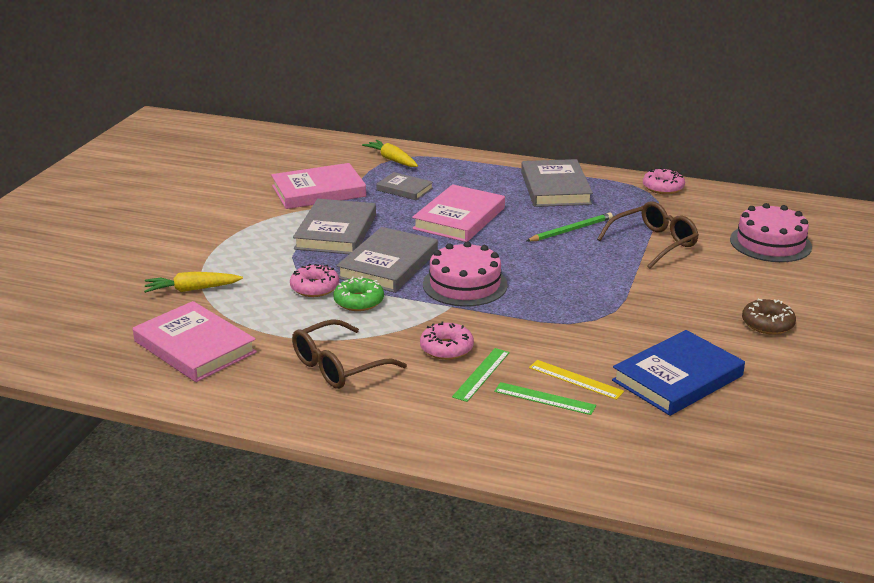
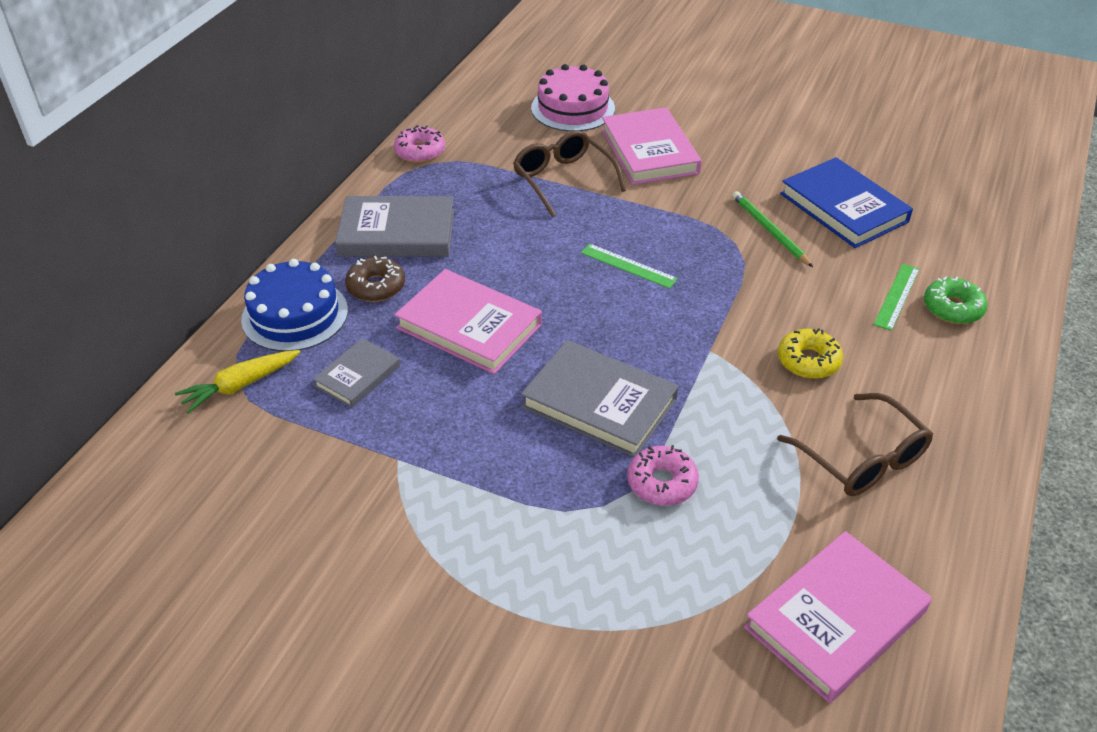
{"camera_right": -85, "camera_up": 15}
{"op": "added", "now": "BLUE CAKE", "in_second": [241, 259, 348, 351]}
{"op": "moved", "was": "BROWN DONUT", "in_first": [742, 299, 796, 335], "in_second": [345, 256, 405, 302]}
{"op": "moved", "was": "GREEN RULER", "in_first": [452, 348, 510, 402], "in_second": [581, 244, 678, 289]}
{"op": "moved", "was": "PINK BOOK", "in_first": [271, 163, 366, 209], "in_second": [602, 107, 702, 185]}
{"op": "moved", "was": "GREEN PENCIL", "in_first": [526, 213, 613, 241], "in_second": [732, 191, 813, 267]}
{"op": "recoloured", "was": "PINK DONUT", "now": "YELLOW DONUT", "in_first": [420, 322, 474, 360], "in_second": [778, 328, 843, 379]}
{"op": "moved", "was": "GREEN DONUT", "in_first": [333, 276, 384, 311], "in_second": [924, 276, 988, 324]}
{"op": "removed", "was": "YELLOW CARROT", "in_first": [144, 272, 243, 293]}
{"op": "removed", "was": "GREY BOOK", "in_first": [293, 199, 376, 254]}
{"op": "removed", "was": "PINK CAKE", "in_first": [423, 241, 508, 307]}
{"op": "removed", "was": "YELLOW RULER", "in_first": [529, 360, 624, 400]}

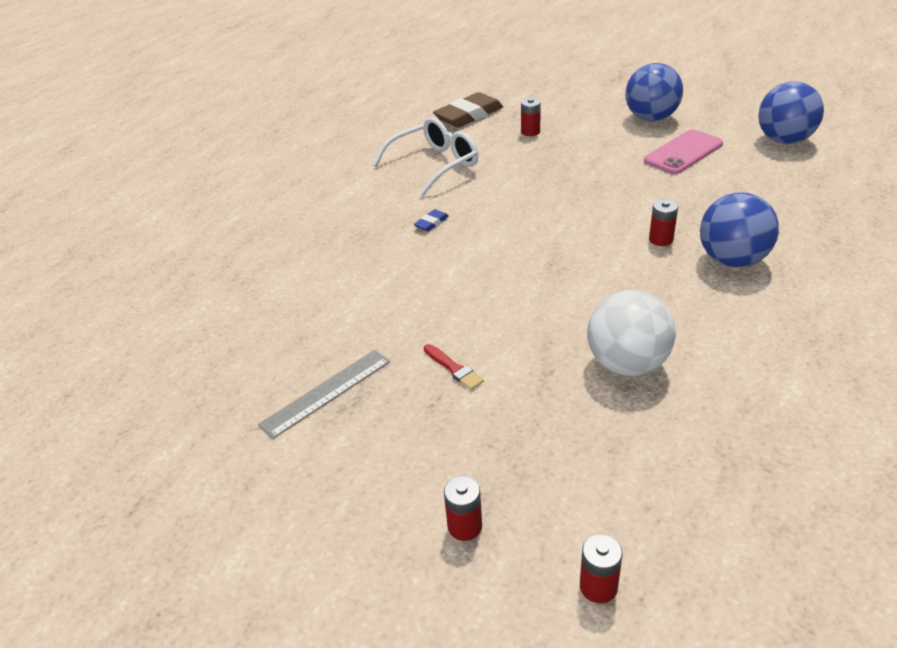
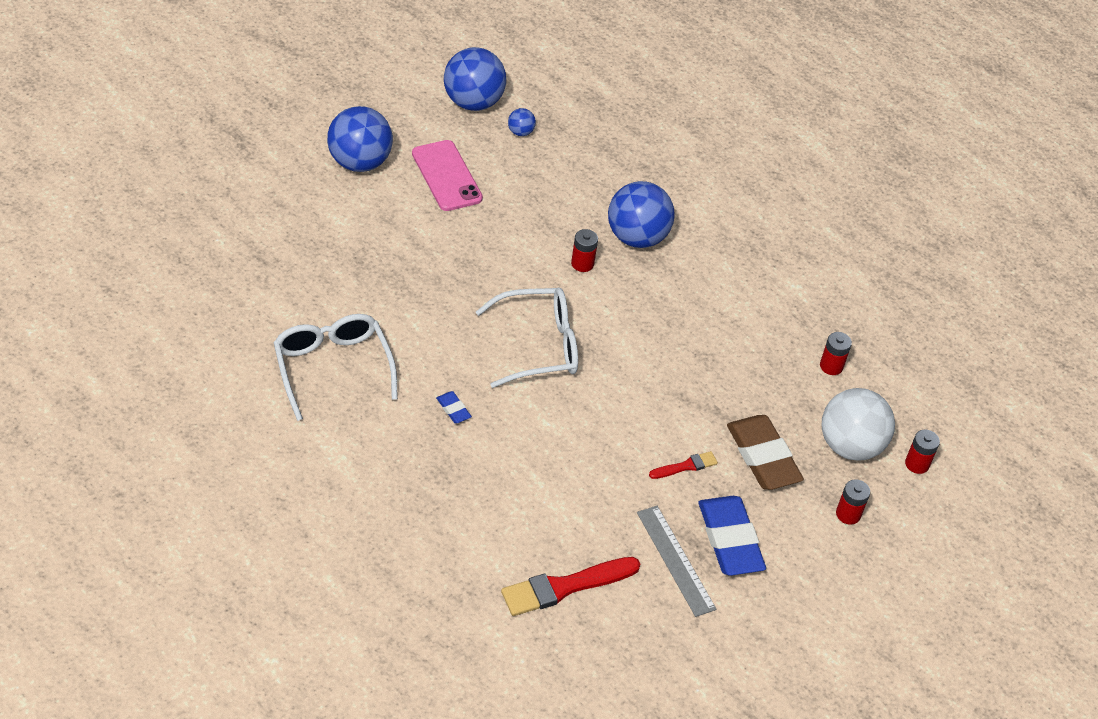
{"camera_right": -80, "camera_up": 10}
{"op": "added", "now": "WHITE GLASSES", "in_second": [476, 288, 578, 388]}
{"op": "added", "now": "RED BRUSH", "in_second": [501, 557, 640, 616]}
{"op": "added", "now": "BLUE BALL", "in_second": [508, 108, 536, 136]}
{"op": "added", "now": "BLUE ERASER", "in_second": [698, 496, 766, 576]}
{"op": "moved", "was": "BROWN ERASER", "in_first": [433, 92, 503, 128], "in_second": [727, 415, 804, 490]}
{"op": "moved", "was": "RED BATTERY", "in_first": [521, 98, 541, 136], "in_second": [820, 332, 852, 375]}
{"op": "moved", "was": "WHITE BALL", "in_first": [587, 290, 676, 376], "in_second": [822, 388, 895, 461]}

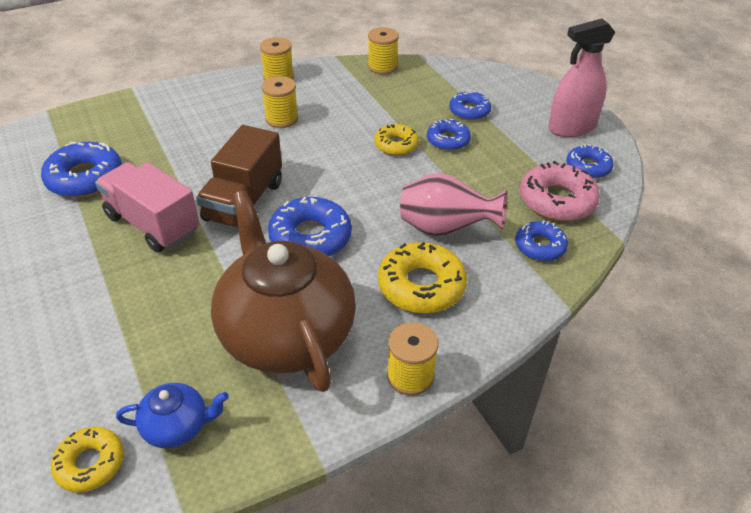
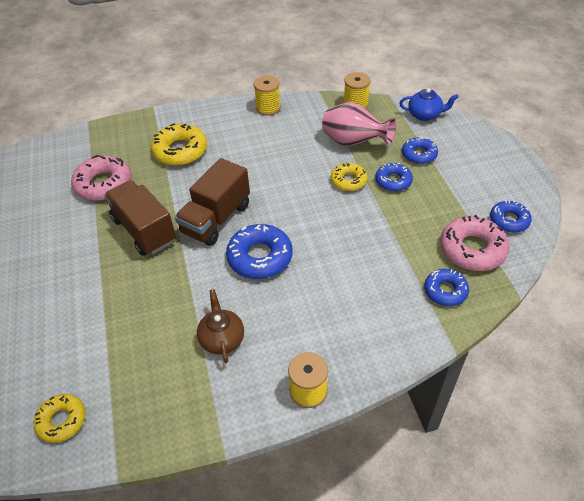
{"camera_right": 15, "camera_up": 5}
{"op": "recoloured", "was": "BLUE DONUT", "now": "PINK DONUT", "in_first": [41, 142, 122, 198], "in_second": [71, 155, 131, 201]}
{"op": "recoloured", "was": "PINK TRUCK", "now": "BROWN TRUCK", "in_first": [95, 162, 199, 253], "in_second": [104, 180, 176, 256]}
{"op": "moved", "was": "YELLOW DONUT", "in_first": [378, 242, 467, 314], "in_second": [151, 123, 207, 166]}
{"op": "resized", "was": "BROWN TEAPOT", "in_first": [211, 190, 356, 392], "in_second": [197, 289, 244, 363], "ratio": 0.44}
{"op": "moved", "was": "PINK VASE", "in_first": [400, 173, 507, 237], "in_second": [322, 102, 396, 146]}
{"op": "moved", "was": "BLUE TEAPOT", "in_first": [116, 383, 229, 448], "in_second": [399, 88, 458, 121]}
{"op": "removed", "was": "YELLOW SPOOL", "in_first": [262, 76, 298, 128]}
{"op": "removed", "was": "PINK SPRAY BOTTLE", "in_first": [548, 18, 615, 137]}

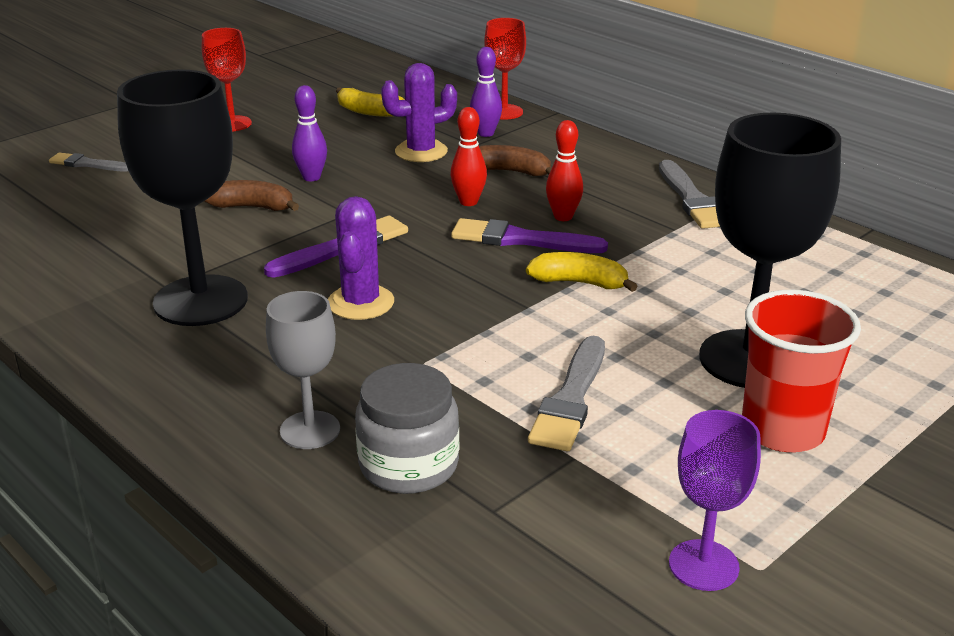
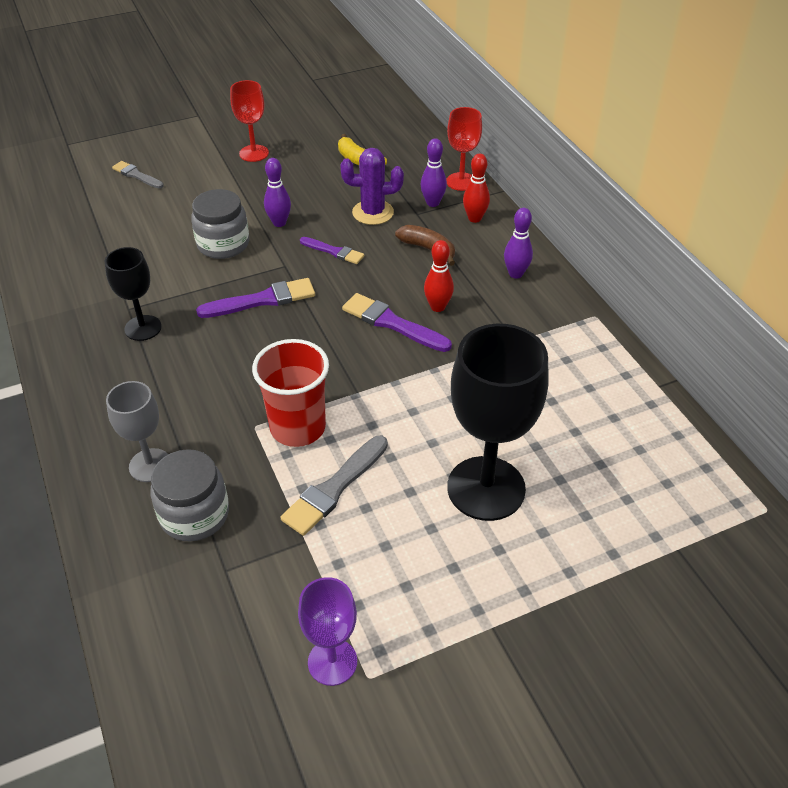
{"camera_right": 20, "camera_up": 15}
{"op": "resized", "was": "BLACK GOBLET", "in_first": [117, 70, 248, 326], "in_second": [105, 247, 162, 341], "ratio": 0.55}
{"op": "replaced", "was": "BROWN BANANA", "now": "GREY JAR", "in_first": [204, 180, 299, 211], "in_second": [191, 189, 249, 259]}
{"op": "moved", "was": "RED CUP", "in_first": [742, 290, 861, 452], "in_second": [252, 339, 329, 447]}
{"op": "added", "now": "PURPLE BRUSH", "in_second": [300, 237, 364, 264]}
{"op": "moved", "was": "RED BOWLING PIN", "in_first": [450, 107, 487, 206], "in_second": [463, 153, 490, 223]}
{"op": "added", "now": "PURPLE BOWLING PIN", "in_second": [504, 208, 533, 279]}
{"op": "removed", "was": "PURPLE CACTUS", "in_first": [328, 196, 394, 320]}
{"op": "removed", "was": "YELLOW BANANA", "in_first": [526, 252, 638, 292]}
{"op": "removed", "was": "GREY BRUSH", "in_first": [659, 160, 720, 229]}

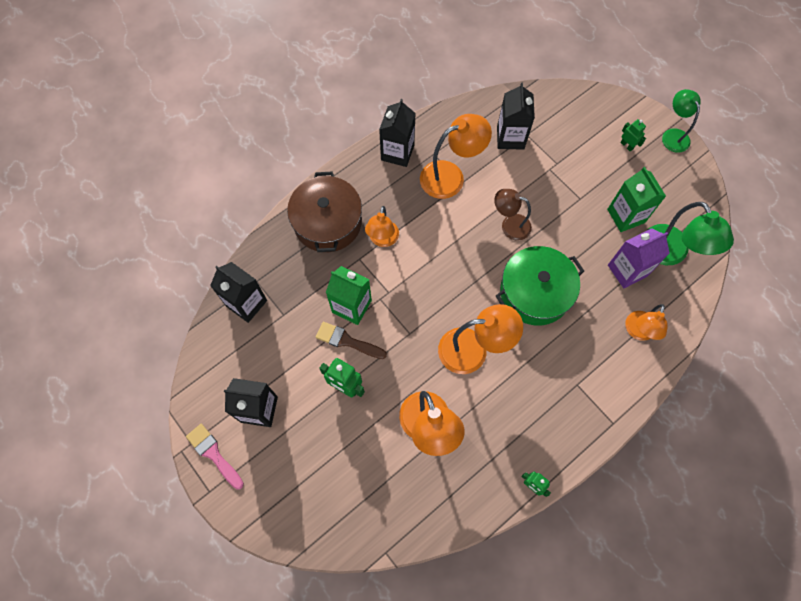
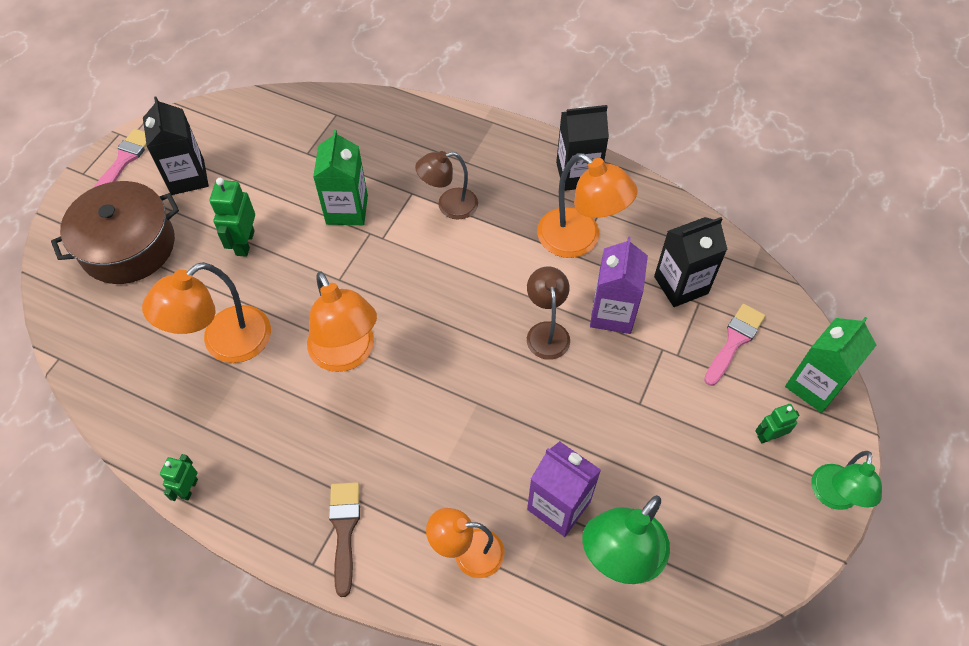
{"camera_right": 65, "camera_up": -10}
{"op": "moved", "was": "BROWN POT", "in_first": [287, 171, 362, 252], "in_second": [51, 181, 179, 284]}
{"op": "moved", "was": "BROWN BRUSH", "in_first": [316, 322, 387, 359], "in_second": [329, 482, 360, 597]}
{"op": "recoloured", "was": "ORANGE LAMP", "now": "BROWN LAMP", "in_first": [365, 206, 399, 247], "in_second": [415, 151, 478, 220]}
{"op": "added", "now": "PURPLE CARTON", "in_second": [590, 237, 648, 334]}
{"op": "added", "now": "PINK BRUSH", "in_second": [704, 304, 765, 386]}
{"op": "turned", "was": "GREEN ROBOT", "in_first": [620, 119, 646, 152], "in_second": [755, 404, 799, 444], "clockwise": -135}
{"op": "moved", "was": "GREEN CARTON", "in_first": [607, 167, 666, 232], "in_second": [785, 317, 877, 413]}
{"op": "turned", "was": "GREEN LAMP", "in_first": [662, 89, 701, 153], "in_second": [811, 451, 882, 510], "clockwise": 150}
{"op": "removed", "was": "BLACK CARTON", "in_first": [210, 262, 267, 323]}
{"op": "removed", "was": "GREEN POT", "in_first": [496, 246, 584, 326]}

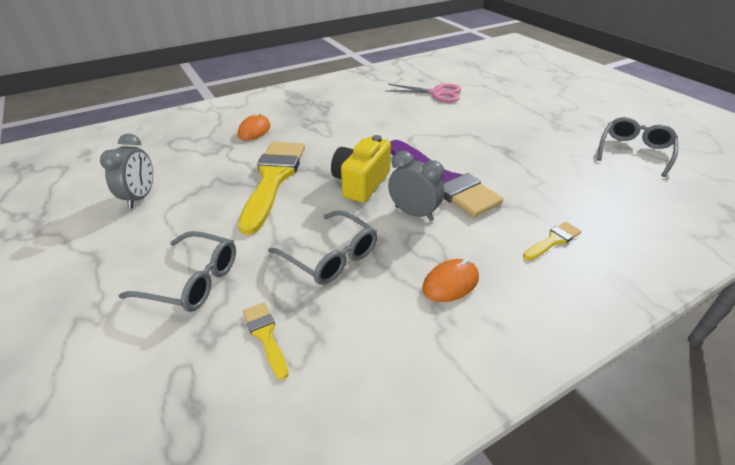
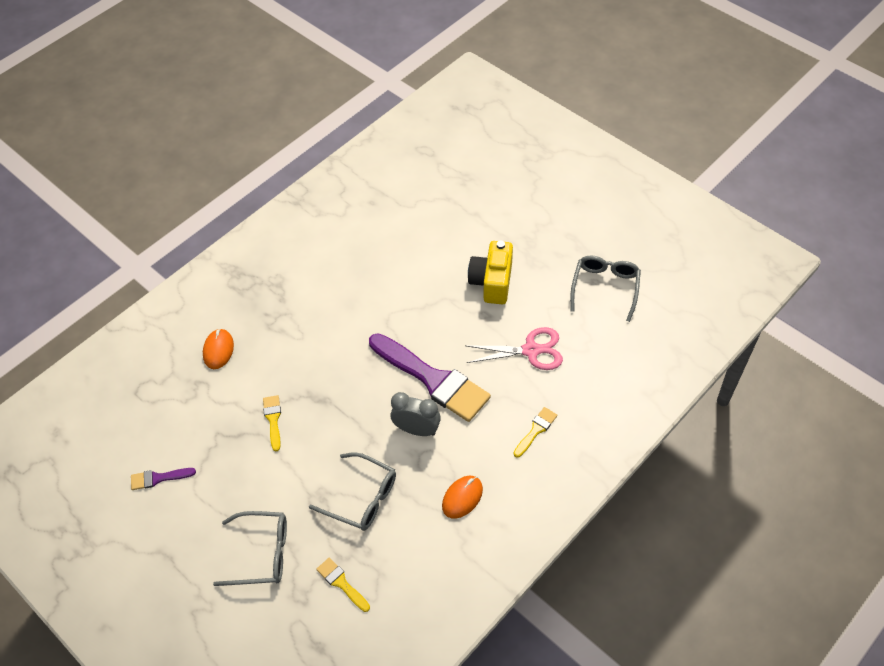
{"camera_right": -15, "camera_up": 15}
{"op": "replaced", "was": "GREY CLOCK", "now": "PURPLE BRUSH", "in_first": [100, 134, 153, 209], "in_second": [131, 468, 196, 490]}
{"op": "resized", "was": "YELLOW BRUSH", "in_first": [238, 142, 305, 235], "in_second": [263, 395, 281, 452], "ratio": 0.43}
{"op": "moved", "was": "PINK SCISSORS", "in_first": [385, 84, 461, 102], "in_second": [467, 327, 563, 370]}
{"op": "moved", "was": "YELLOW CAMERA", "in_first": [331, 135, 391, 203], "in_second": [468, 241, 513, 304]}

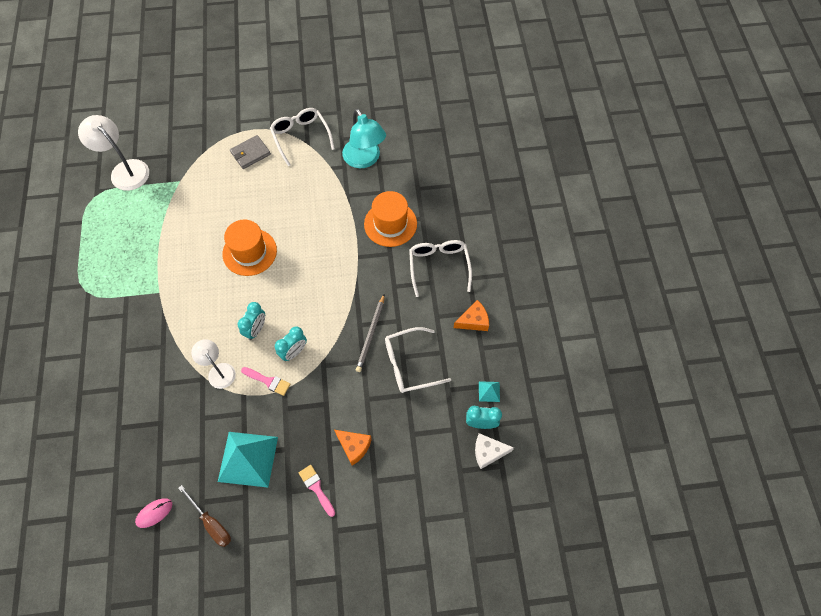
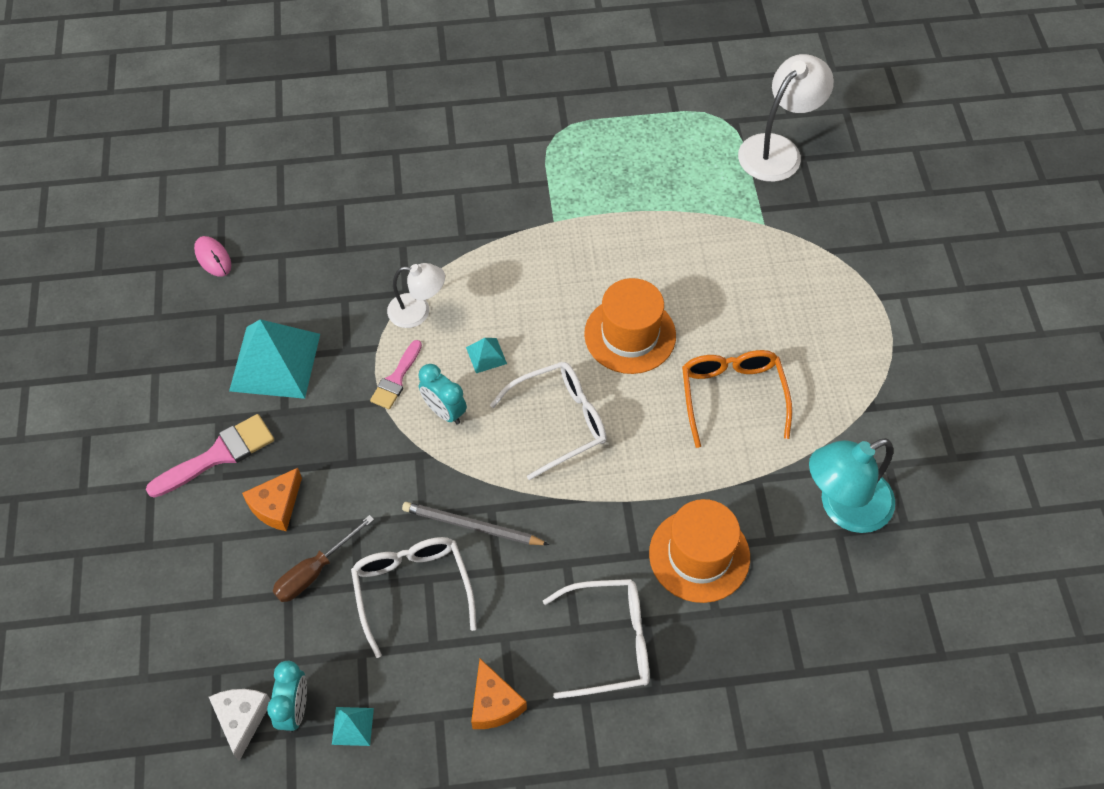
{"camera_right": 90, "camera_up": -5}
{"op": "resized", "was": "PINK BRUSH", "in_first": [299, 465, 335, 517], "in_second": [146, 414, 274, 498], "ratio": 1.53}
{"op": "moved", "was": "BROWN SCREWDRIVER", "in_first": [178, 485, 231, 547], "in_second": [273, 515, 374, 602]}
{"op": "turned", "was": "WHITE LAMP", "in_first": [191, 339, 236, 389], "in_second": [387, 263, 445, 328], "clockwise": 45}
{"op": "replaced", "was": "TURQUOISE CLOCK", "now": "TURQUOISE PYRAMID", "in_first": [238, 302, 265, 340], "in_second": [466, 338, 507, 373]}
{"op": "moved", "was": "WHITE GLASSES", "in_first": [270, 108, 335, 166], "in_second": [490, 362, 607, 480]}
{"op": "added", "now": "ORANGE GLASSES", "in_second": [682, 350, 792, 448]}
{"op": "removed", "was": "GREY WALLET", "in_first": [230, 135, 271, 169]}

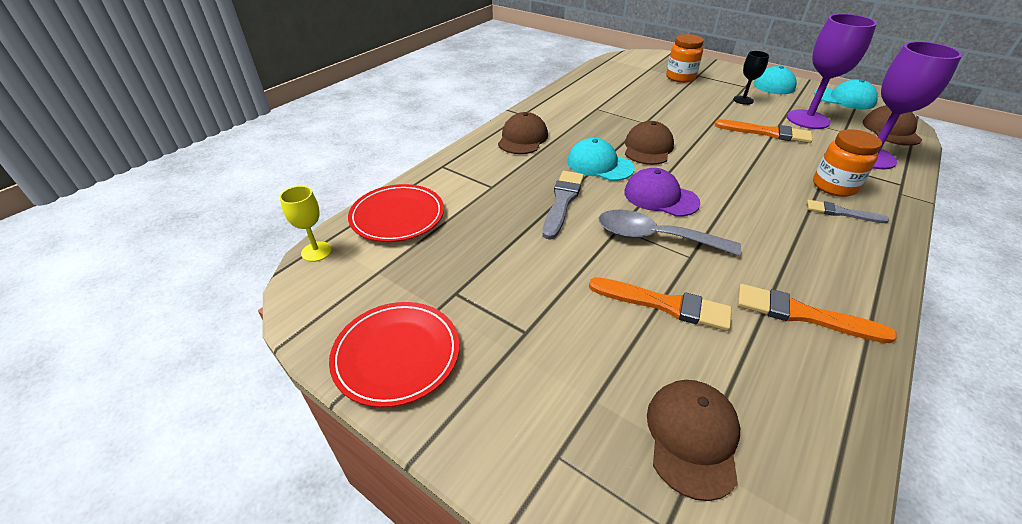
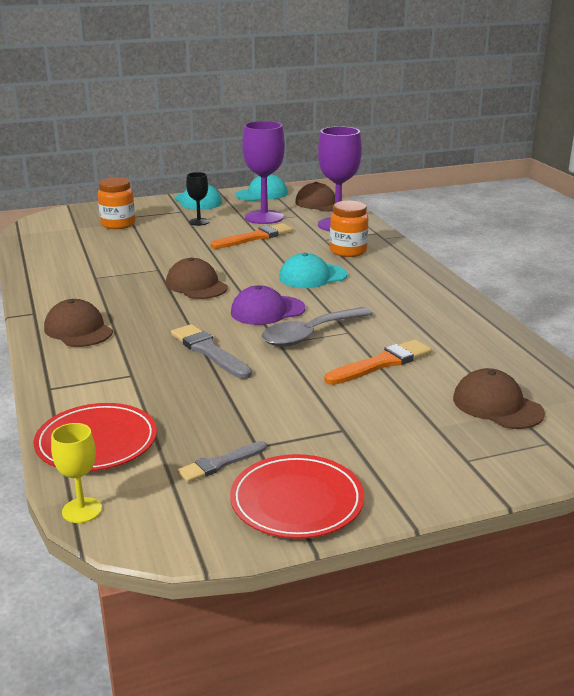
{"camera_right": -55, "camera_up": -15}
{"op": "moved", "was": "GREY BRUSH", "in_first": [807, 200, 889, 223], "in_second": [178, 441, 267, 482]}
{"op": "moved", "was": "TURQUOISE CAP", "in_first": [567, 138, 634, 181], "in_second": [279, 253, 347, 288]}
{"op": "removed", "was": "ORANGE BRUSH", "in_first": [737, 284, 897, 343]}

